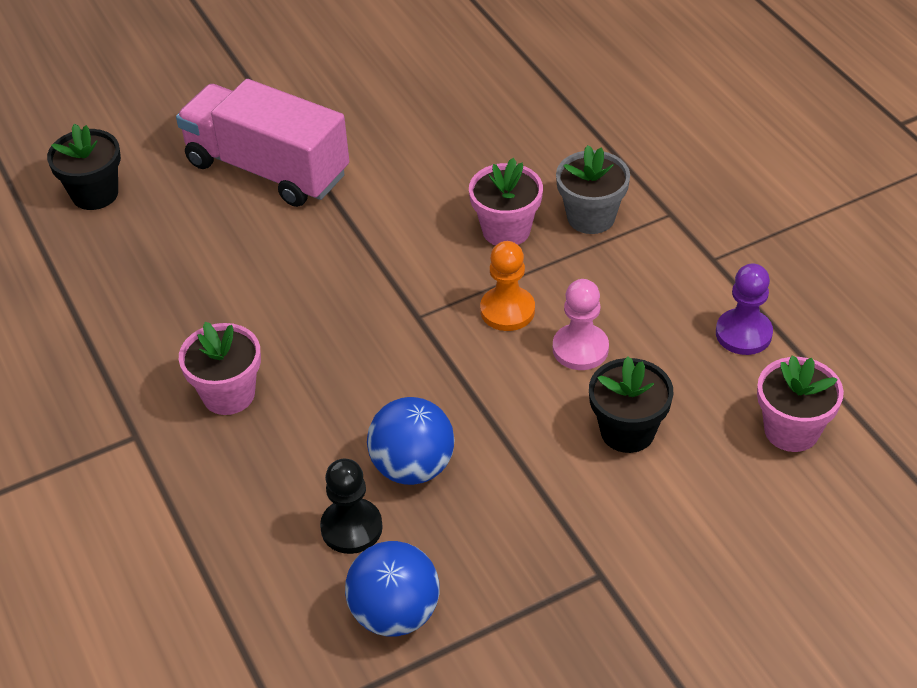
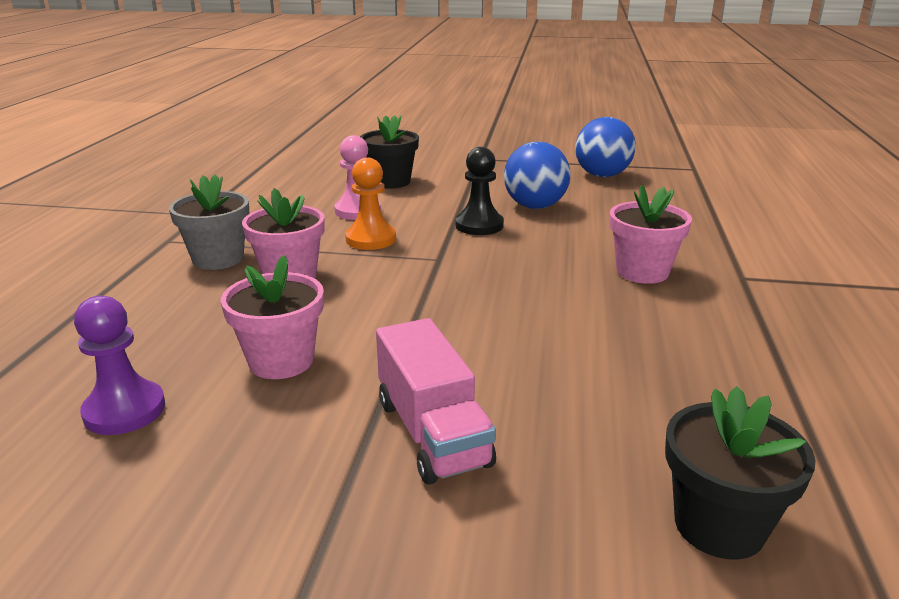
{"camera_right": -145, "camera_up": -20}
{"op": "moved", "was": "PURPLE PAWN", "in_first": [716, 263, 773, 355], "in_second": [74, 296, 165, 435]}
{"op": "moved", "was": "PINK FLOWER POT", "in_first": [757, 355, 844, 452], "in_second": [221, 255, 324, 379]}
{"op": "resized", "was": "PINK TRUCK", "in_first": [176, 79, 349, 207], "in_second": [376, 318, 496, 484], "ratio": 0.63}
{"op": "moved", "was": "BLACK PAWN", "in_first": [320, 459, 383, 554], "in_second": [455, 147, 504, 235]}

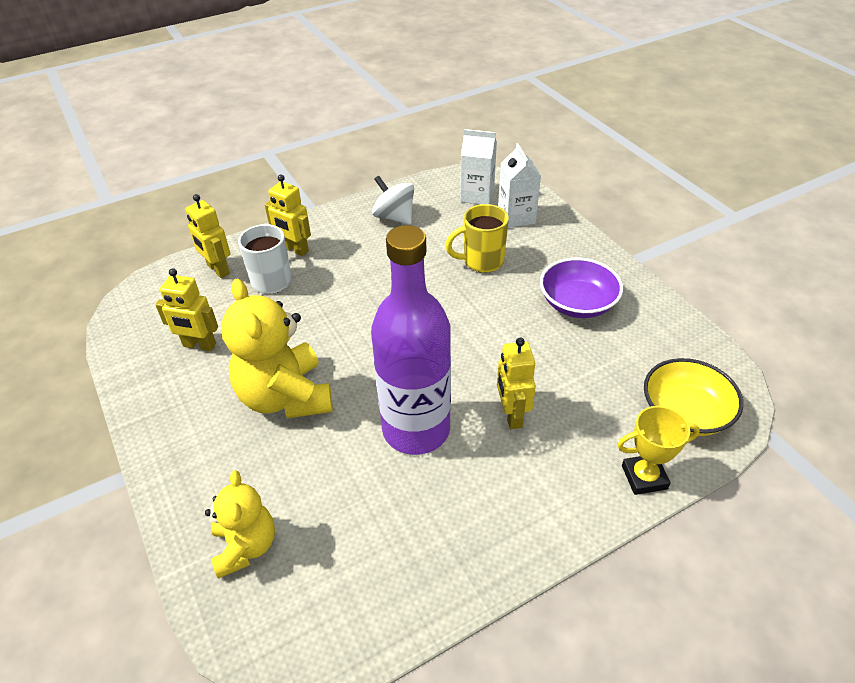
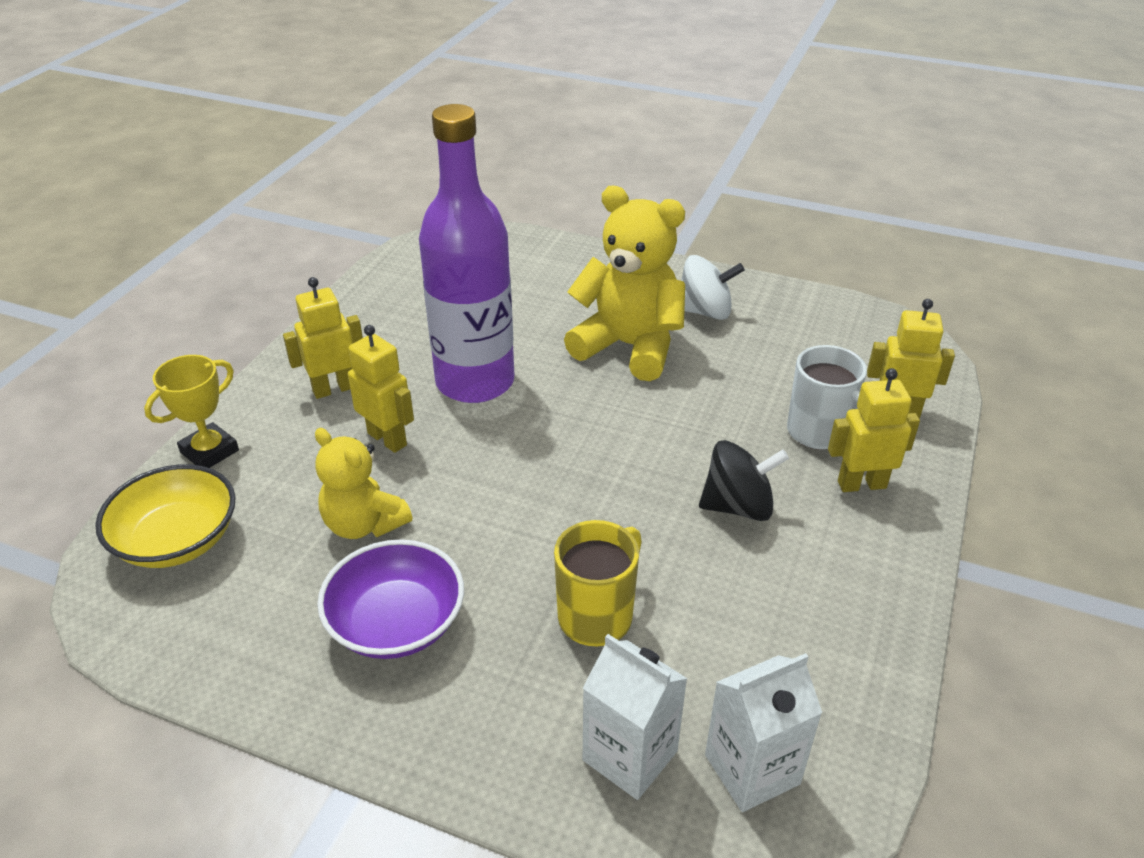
{"camera_right": 140, "camera_up": -5}
{"op": "moved", "was": "YELLOW ROBOT", "in_first": [155, 268, 218, 351], "in_second": [283, 277, 363, 399]}
{"op": "moved", "was": "YELLOW TEDDY BEAR", "in_first": [205, 470, 275, 579], "in_second": [315, 428, 412, 539]}
{"op": "moved", "was": "WHITE SPINNING TOP", "in_first": [372, 176, 414, 225], "in_second": [681, 255, 745, 320]}
{"op": "added", "now": "BLACK SPINNING TOP", "in_second": [699, 440, 789, 521]}

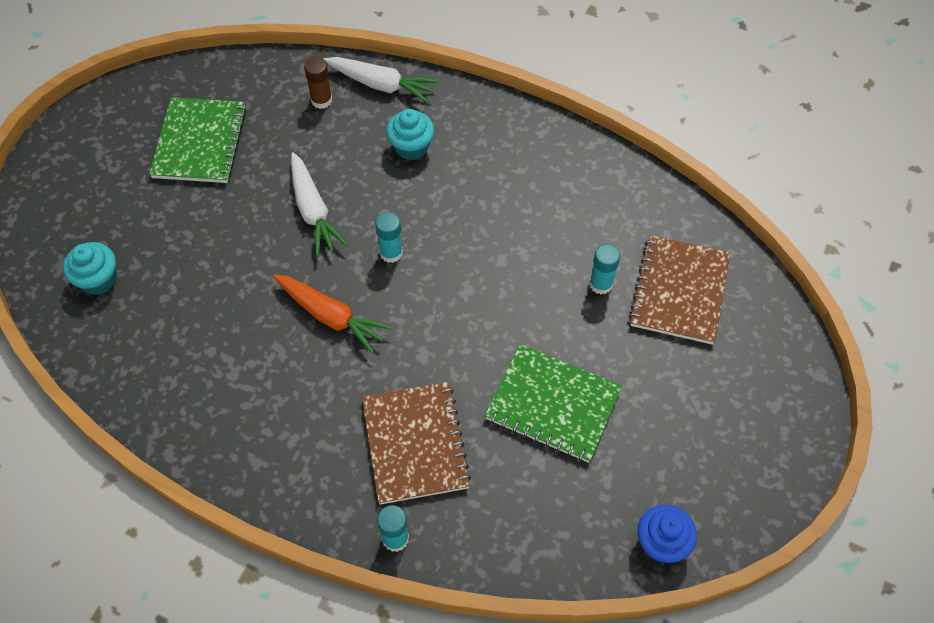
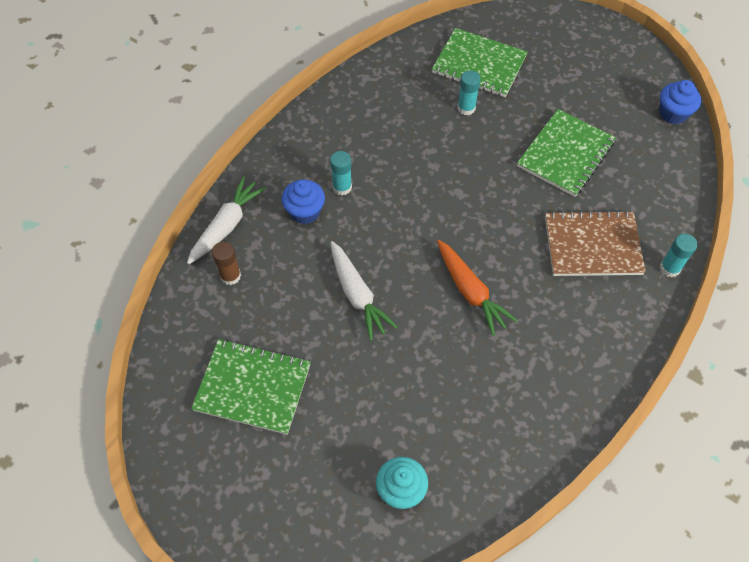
{"camera_right": -80, "camera_up": 0}
{"op": "recoloured", "was": "TURQUOISE CUPCAKE", "now": "BLUE CUPCAKE", "in_first": [386, 109, 434, 160], "in_second": [282, 180, 325, 224]}
{"op": "moved", "was": "TURQUOISE GLUE STICK", "in_first": [375, 212, 403, 263], "in_second": [330, 151, 352, 195]}
{"op": "turned", "was": "WHITE CARROT", "in_first": [291, 152, 348, 257], "in_second": [330, 241, 398, 341], "clockwise": 75}
{"op": "recoloured", "was": "BROWN NOTEBOOK", "now": "GREEN NOTEBOOK", "in_first": [629, 235, 730, 345], "in_second": [432, 28, 528, 97]}
{"op": "turned", "was": "ORANGE CARROT", "in_first": [273, 274, 392, 354], "in_second": [437, 240, 518, 336], "clockwise": 105}

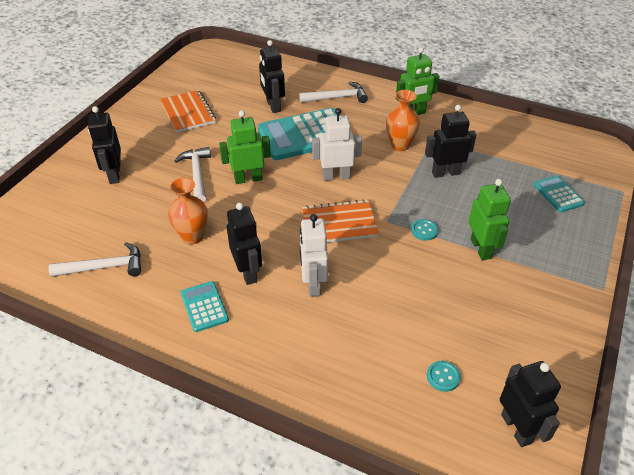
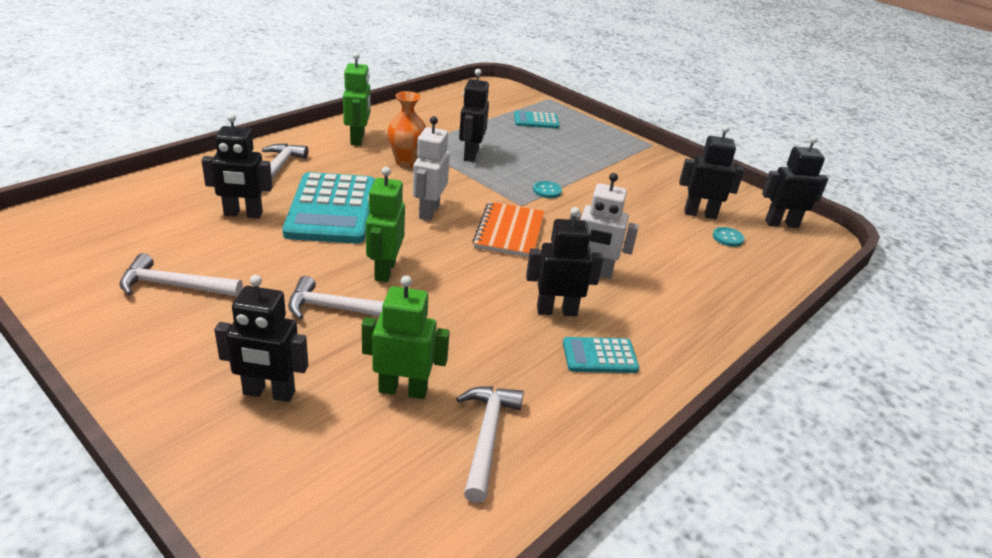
{"camera_right": -75, "camera_up": -10}
{"op": "replaced", "was": "ORANGE NOTEBOOK", "now": "WHITE HAMMER", "in_first": [160, 90, 216, 133], "in_second": [119, 253, 243, 297]}
{"op": "moved", "was": "GREEN ROBOT", "in_first": [469, 179, 511, 260], "in_second": [362, 276, 450, 399]}
{"op": "added", "now": "BLACK ROBOT", "in_second": [679, 125, 744, 219]}
{"op": "removed", "was": "ORANGE VASE", "in_first": [168, 178, 208, 244]}

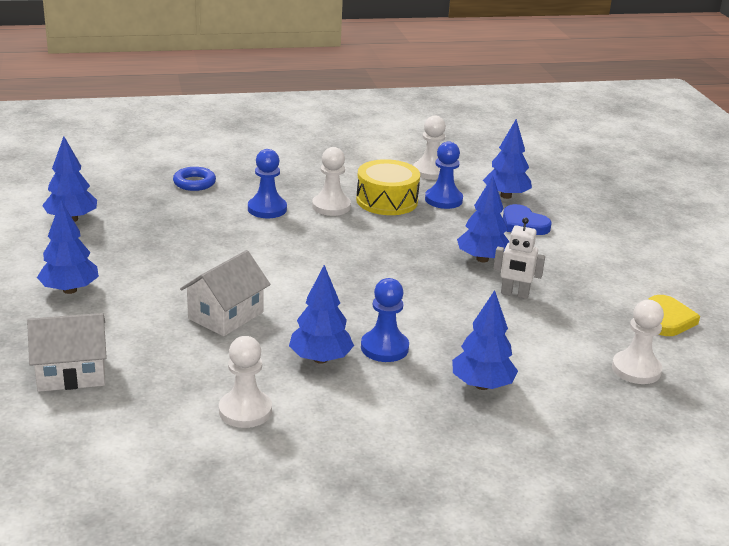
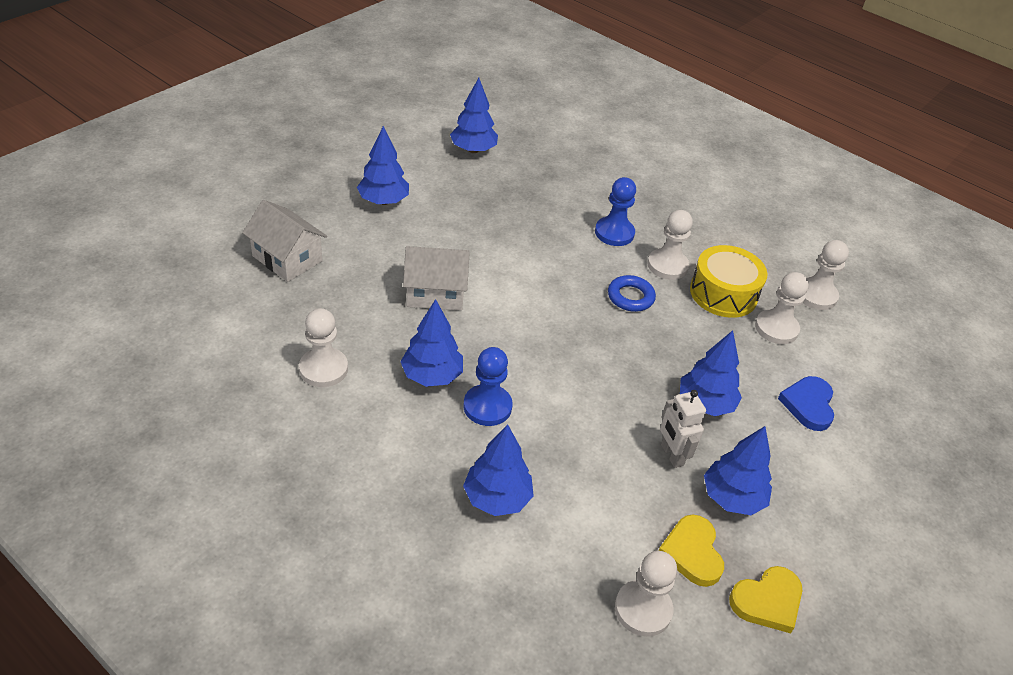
{"camera_right": 50, "camera_up": 15}
{"op": "moved", "was": "BLUE RING", "in_first": [173, 167, 216, 191], "in_second": [608, 275, 656, 312]}
{"op": "added", "now": "YELLOW HEART", "in_second": [658, 515, 724, 587]}
{"op": "moved", "was": "BLUE TREE", "in_first": [483, 119, 532, 199], "in_second": [704, 426, 772, 515]}
{"op": "recoloured", "was": "BLUE PAWN", "now": "WHITE PAWN", "in_first": [425, 141, 463, 209], "in_second": [755, 272, 809, 344]}

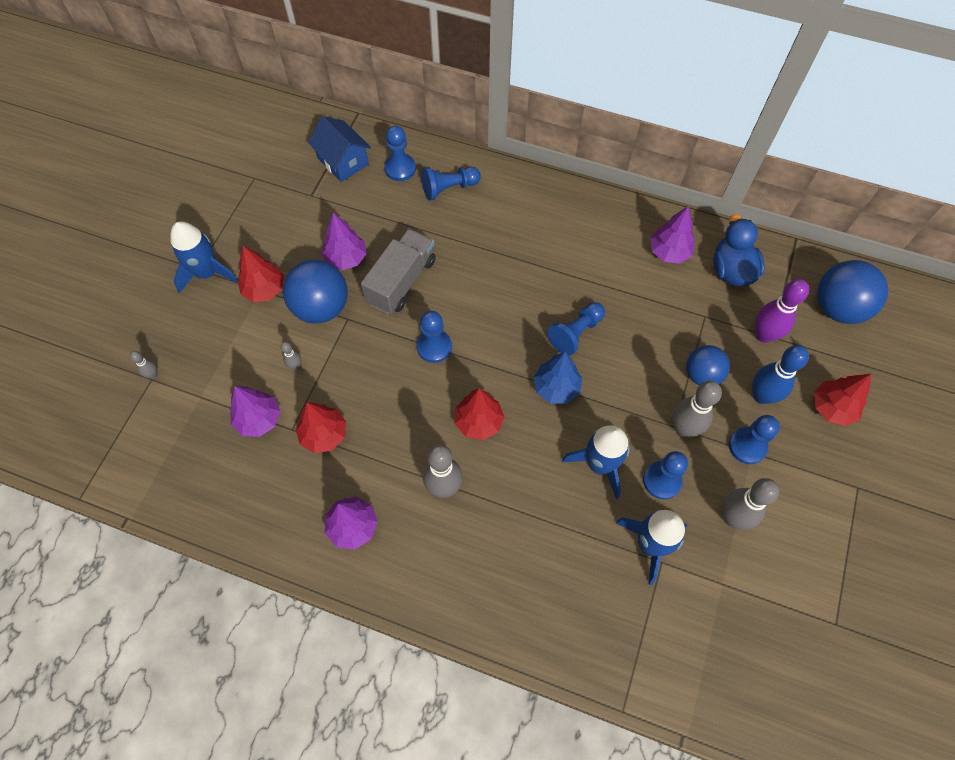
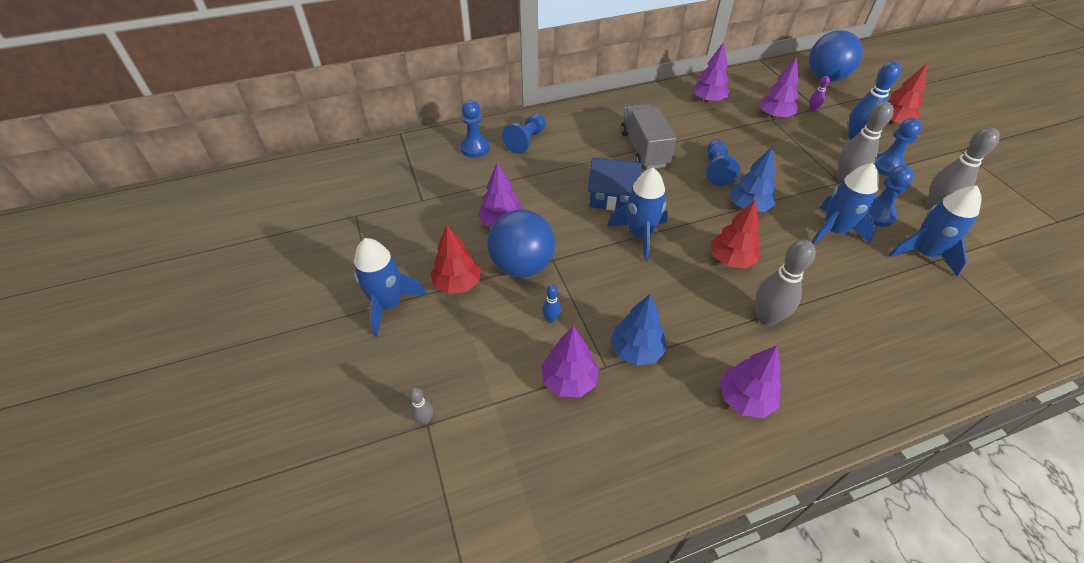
{"camera_right": -40, "camera_up": -15}
{"op": "recoloured", "was": "GREY BOWLING PIN", "now": "BLUE BOWLING PIN", "in_first": [281, 342, 301, 370], "in_second": [542, 284, 561, 323]}
{"op": "moved", "was": "BLUE HOUSE", "in_first": [308, 116, 371, 182], "in_second": [588, 158, 642, 211]}
{"op": "replaced", "was": "BLUE PAWN", "now": "BLUE ROCKET", "in_first": [417, 311, 452, 363], "in_second": [607, 168, 668, 262]}
{"op": "recoloured", "was": "RED TREE", "now": "BLUE TREE", "in_first": [296, 402, 346, 453], "in_second": [610, 294, 667, 366]}
{"op": "moved", "was": "GREY TRUCK", "in_first": [361, 228, 436, 314], "in_second": [621, 104, 676, 169]}
{"op": "added", "now": "PURPLE TREE", "in_second": [759, 57, 799, 119]}
{"op": "resized", "was": "PURPLE BOWLING PIN", "in_first": [755, 279, 809, 343], "in_second": [809, 76, 830, 112], "ratio": 0.48}
{"op": "removed", "was": "BLUE BALL", "in_first": [686, 345, 730, 385]}
{"op": "removed", "was": "BLUE DUCK", "in_first": [713, 214, 765, 286]}

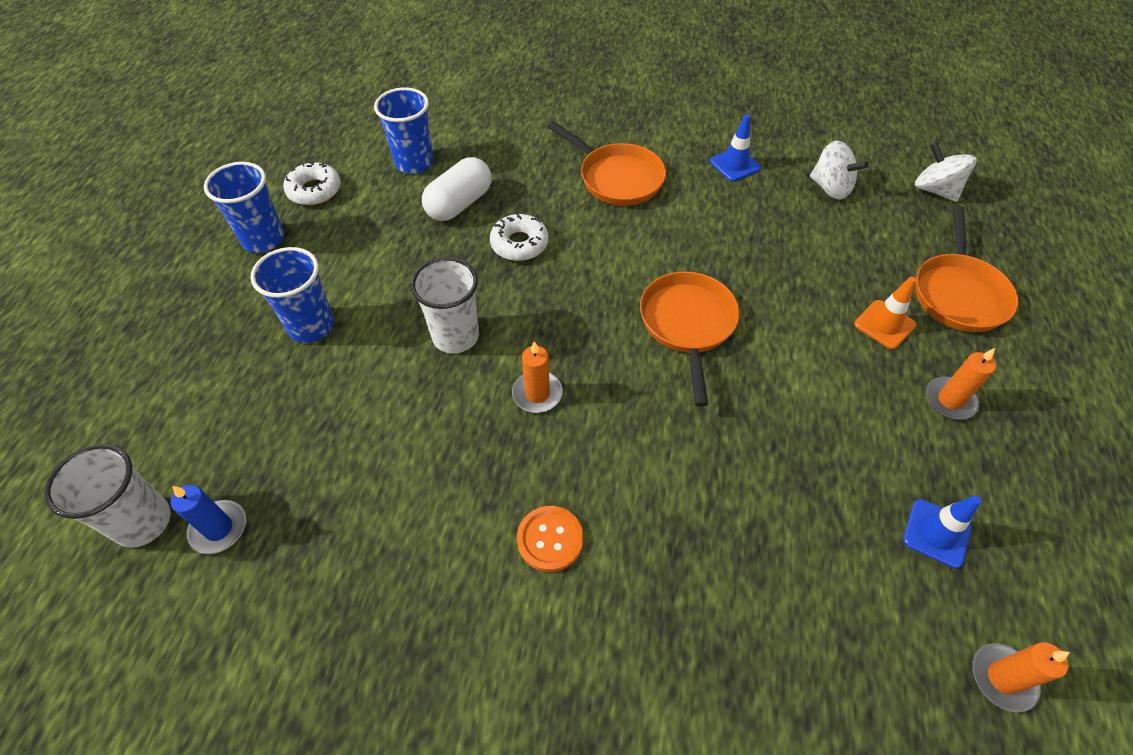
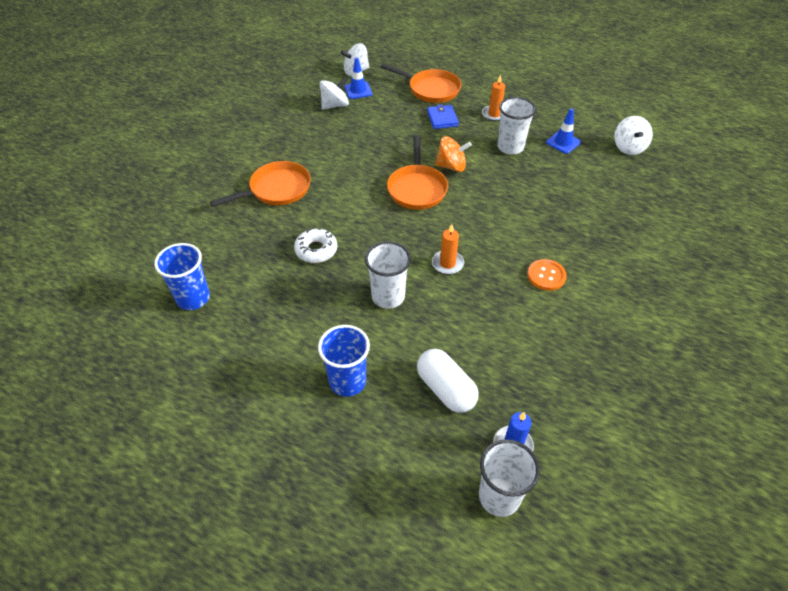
{"camera_right": -75, "camera_up": -5}
{"op": "moved", "was": "BLUE TRAFFIC CONE", "in_first": [710, 114, 761, 182], "in_second": [344, 57, 372, 99]}
{"op": "turned", "was": "ORANGE PAN", "in_first": [640, 271, 740, 407], "in_second": [387, 136, 448, 210], "clockwise": -105}
{"op": "moved", "was": "WHITE CAPSULE", "in_first": [422, 157, 492, 221], "in_second": [417, 349, 479, 413]}
{"op": "replaced", "was": "ORANGE TRAFFIC CONE", "now": "BLUE WALLET", "in_first": [854, 277, 916, 349], "in_second": [427, 104, 459, 129]}
{"op": "added", "now": "ORANGE SPINNING TOP", "in_second": [435, 136, 472, 172]}
{"op": "added", "now": "WHITE CUP", "in_second": [497, 97, 536, 155]}
{"op": "replaced", "was": "ORANGE CANDLE", "now": "WHITE SPINNING TOP", "in_first": [972, 642, 1070, 712], "in_second": [614, 116, 653, 155]}
{"op": "removed", "was": "BLUE CUP", "in_first": [204, 162, 284, 253]}
{"op": "removed", "was": "WHITE DONUT", "in_first": [283, 161, 341, 205]}

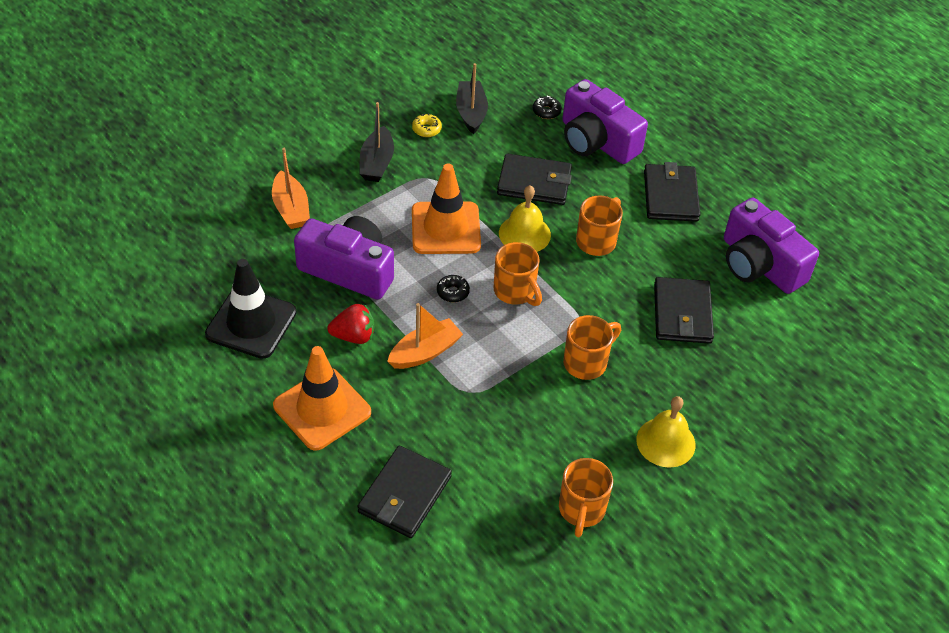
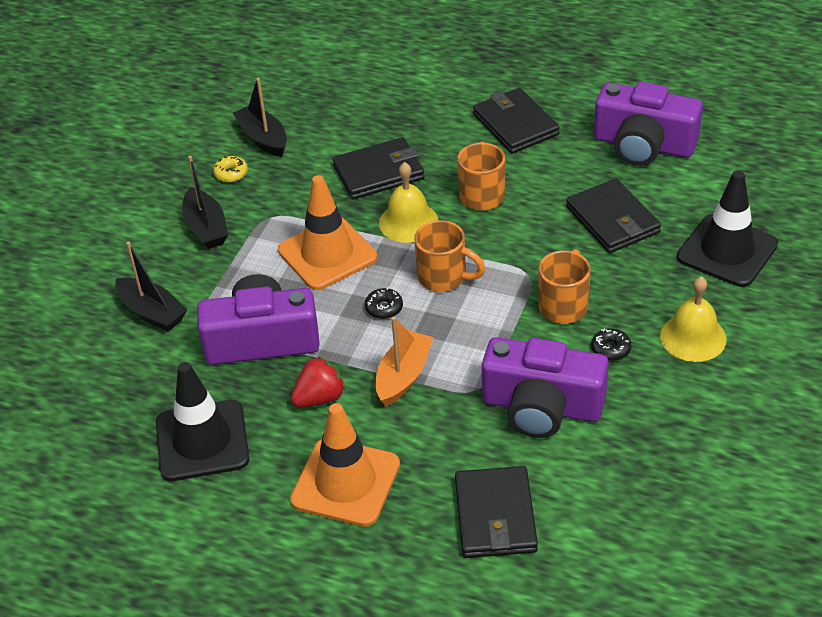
{"camera_right": -25, "camera_up": -5}
{"op": "recoloured", "was": "ORANGE BOAT", "now": "BLACK BOAT", "in_first": [272, 148, 310, 229], "in_second": [115, 242, 187, 331]}
{"op": "moved", "was": "PURPLE CAMERA", "in_first": [562, 79, 648, 164], "in_second": [482, 337, 609, 438]}
{"op": "moved", "was": "BLACK DONUT", "in_first": [533, 95, 562, 119], "in_second": [591, 328, 631, 361]}
{"op": "added", "now": "BLACK TRAFFIC CONE", "in_second": [677, 170, 778, 287]}
{"op": "removed", "was": "ORANGE MUG", "in_first": [559, 458, 613, 537]}

